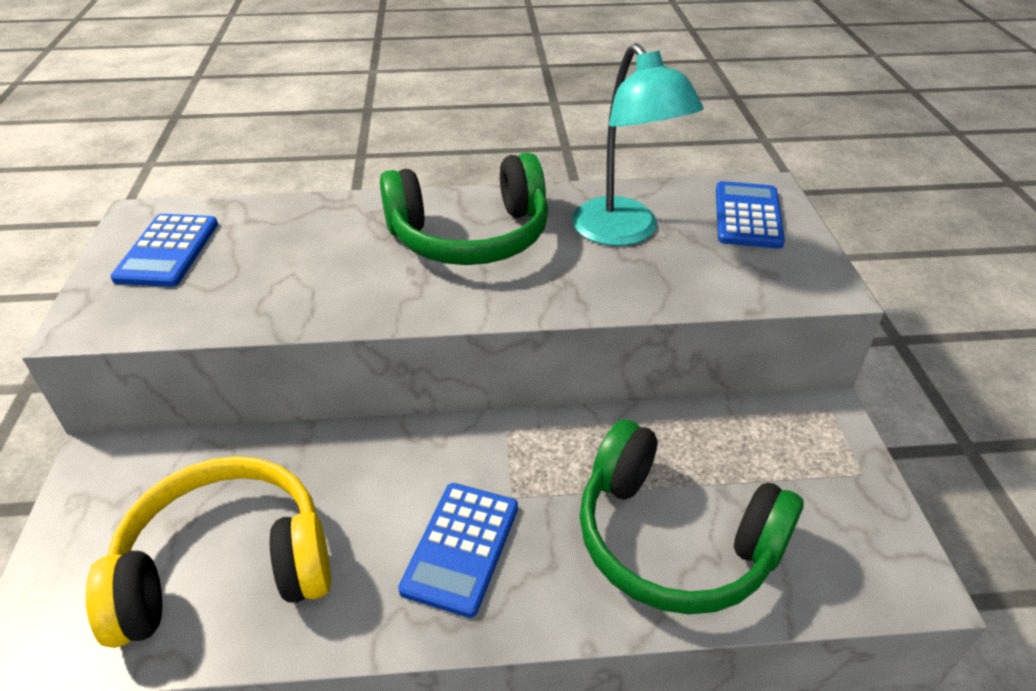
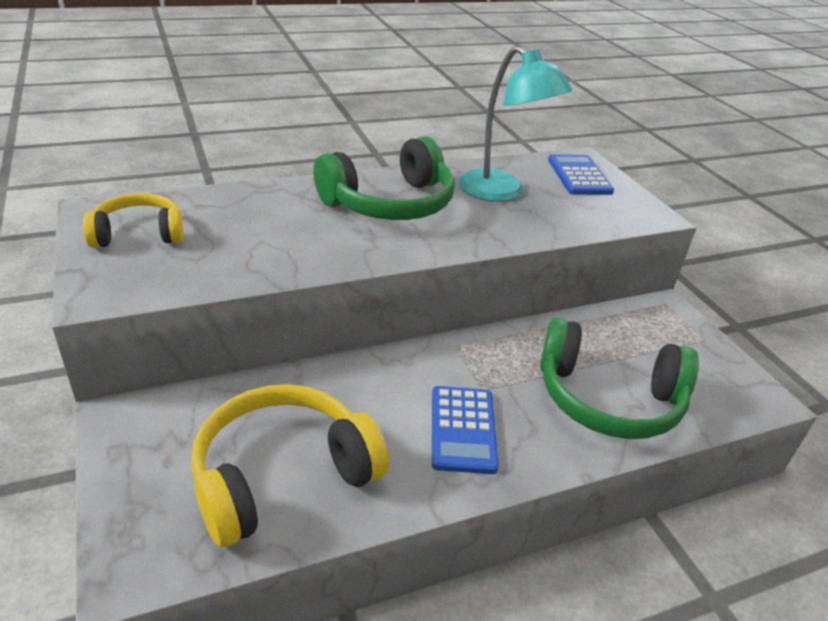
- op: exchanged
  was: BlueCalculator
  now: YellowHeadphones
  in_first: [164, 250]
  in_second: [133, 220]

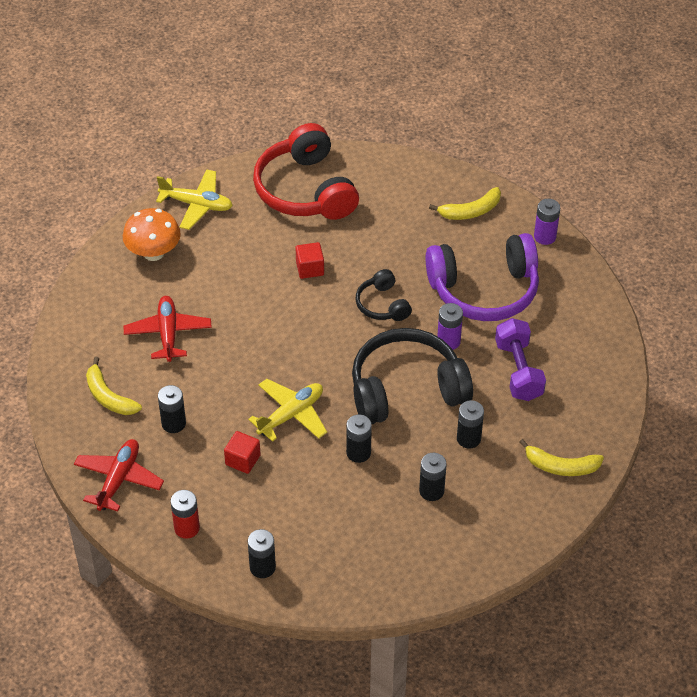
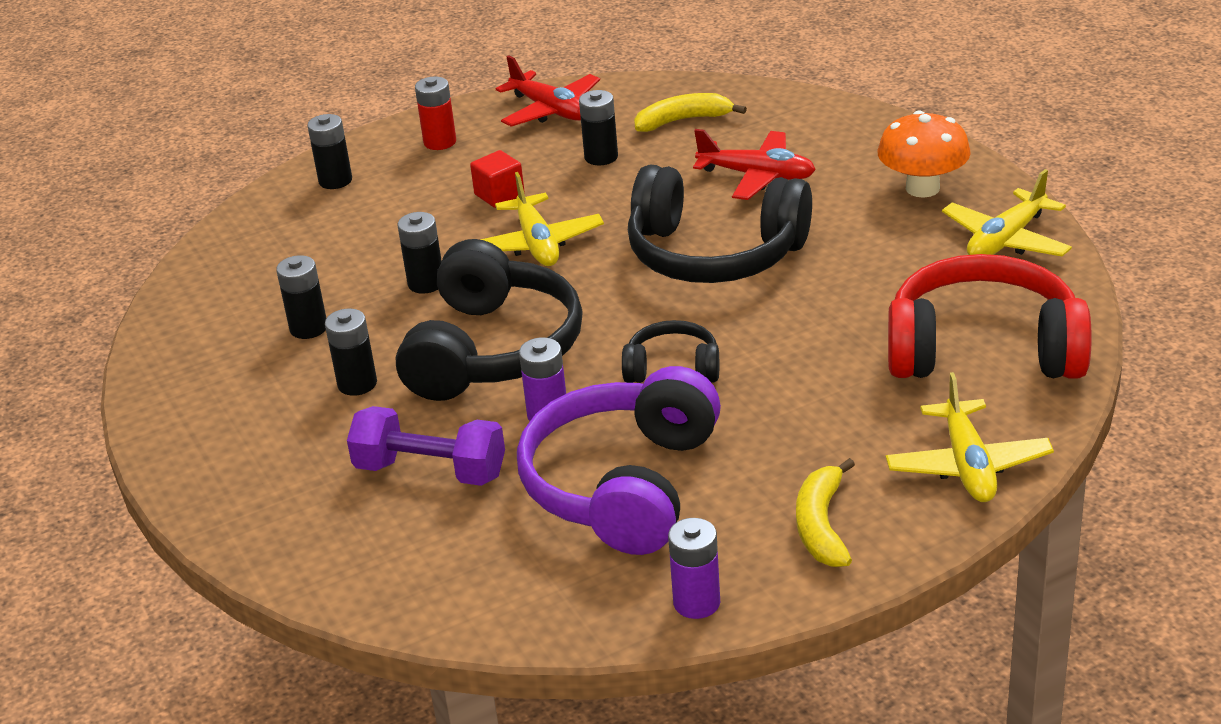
- op: missing
  was: RedCube
  in_first: [310, 260]
- op: missing
  was: YellowBanana
  in_first: [561, 457]
- op: appeared
  now: BlackHeadphones
  in_second: [720, 224]
- op: appeared
  now: YellowPlane
  in_second: [970, 437]

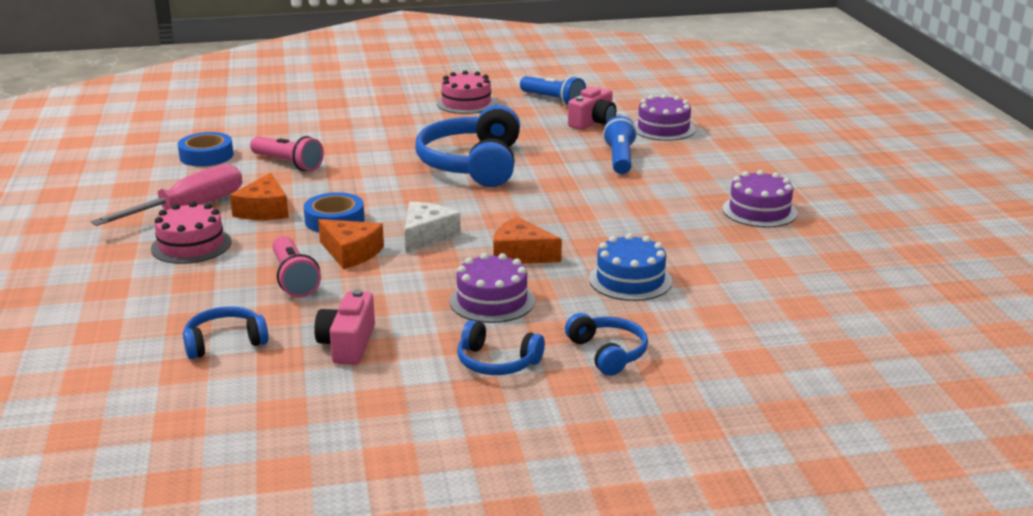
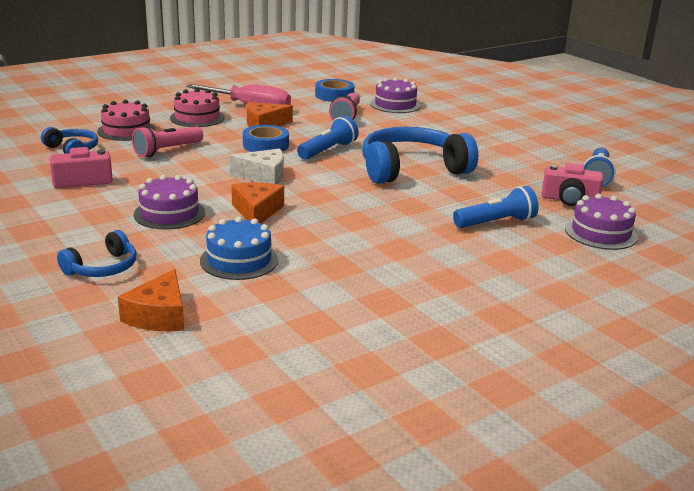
- op: missing
  was: BlueHeadphones
  in_first: [501, 347]
- op: appeared
  now: BlueFlashlight
  in_second: [328, 138]
- op: relocated
  was: OrangeCheese
  in_first: [351, 244]
  in_second: [151, 300]
- op: relocated
  was: PinkCake
  in_first: [466, 92]
  in_second: [126, 120]
- op: relocated
  was: PurpleCake
  in_first: [759, 199]
  in_second: [395, 95]

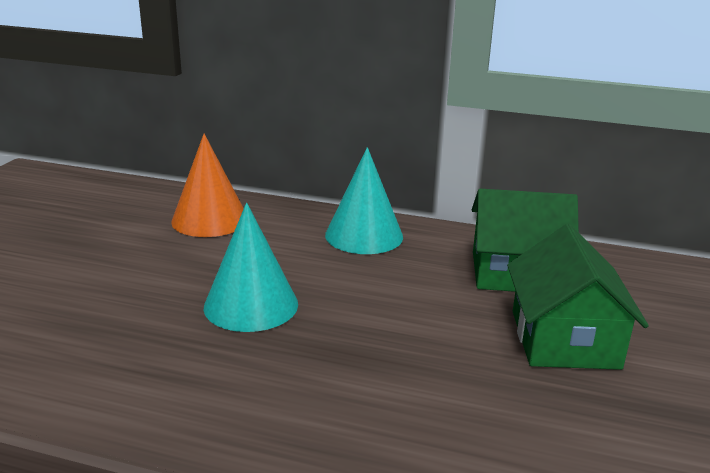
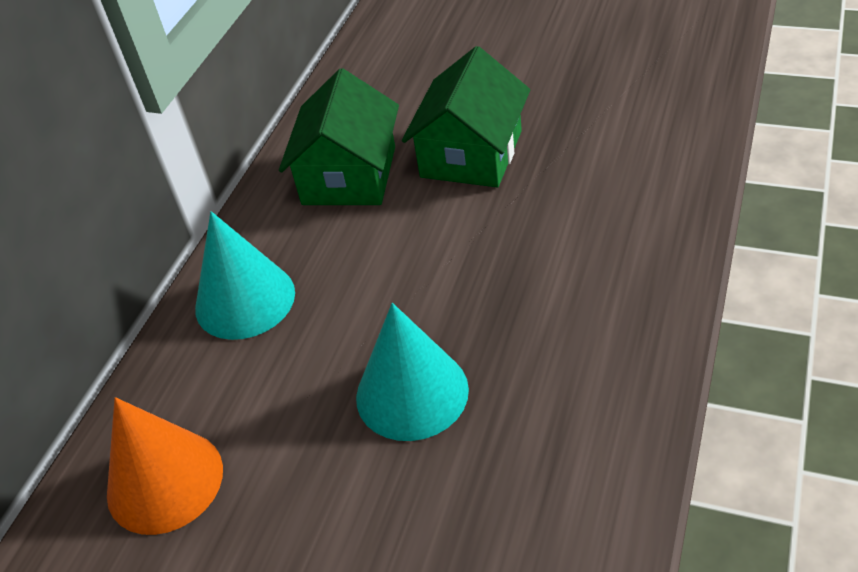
- op: spun
  was: GreenHouse
  in_first: [578, 297]
  in_second: [466, 116]
  clockwise: -75

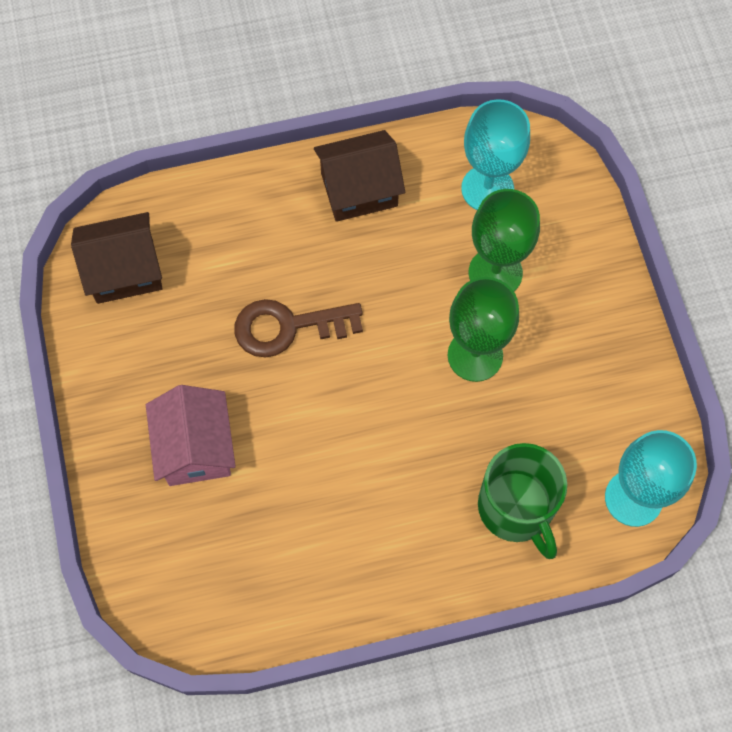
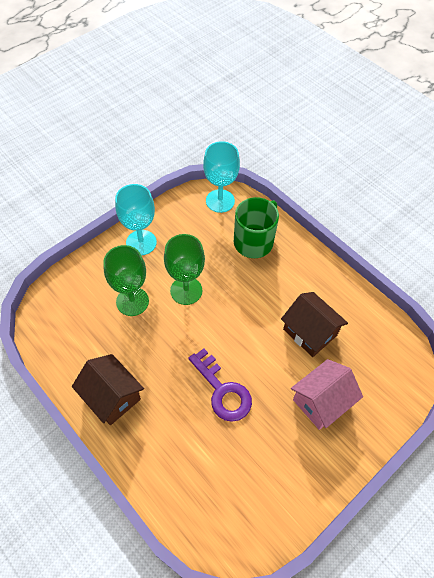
- op: relocated
  was: BrownHouse
  in_first: [117, 258]
  in_second: [314, 324]
- op: relocated
  was: TurquoiseGoblet
  in_first: [495, 154]
  in_second: [136, 220]
- op: colour
  was: BrownKey
  now: PurpleKey
  in_first: [299, 328]
  in_second: [220, 385]

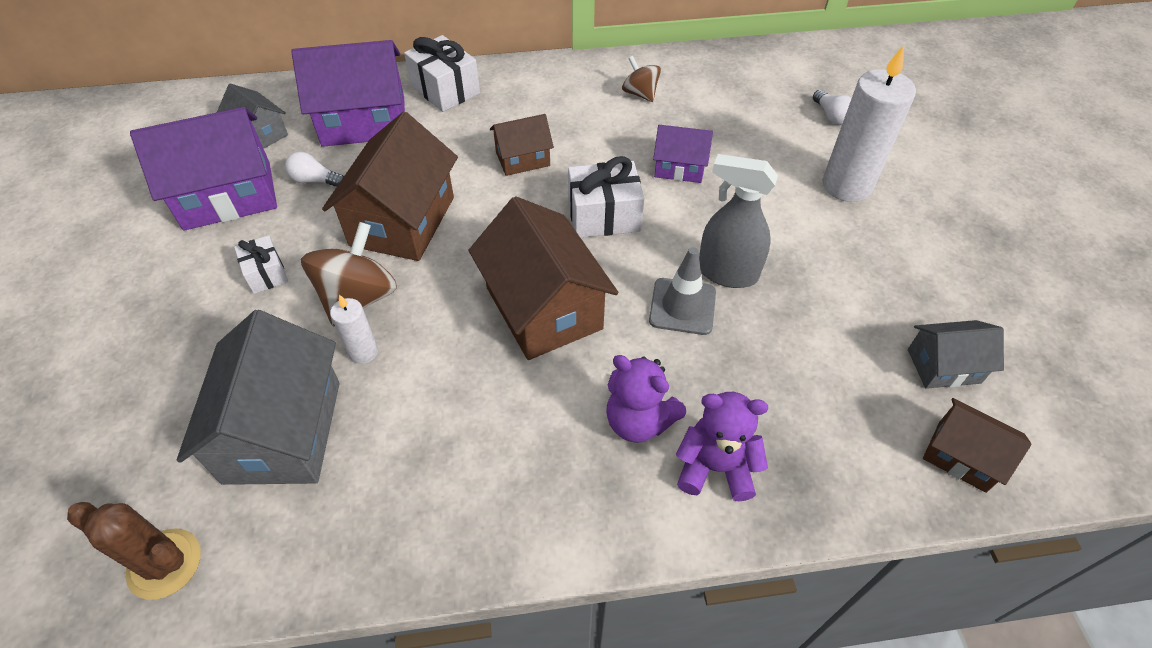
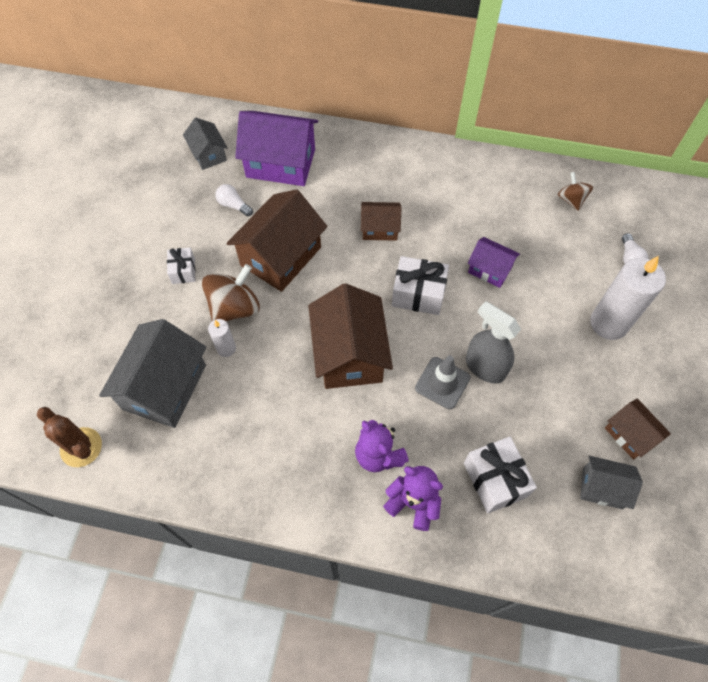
- op: missing
  was: PurpleHouse
  in_first: [203, 169]
- op: relocated
  was: WhiteGift
  in_first: [442, 73]
  in_second: [500, 475]
- op: relocated
  was: BrownSpinningTop
  in_first: [641, 79]
  in_second: [575, 191]
- op: relocated
  was: BrownHouse
  in_first: [977, 445]
  in_second: [638, 429]

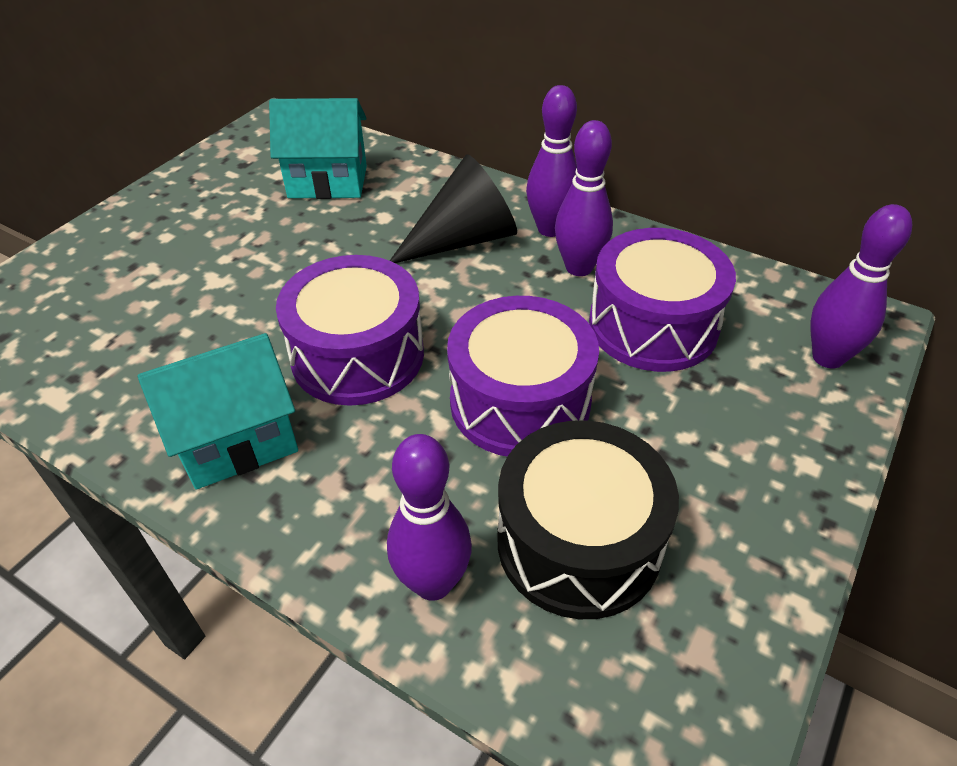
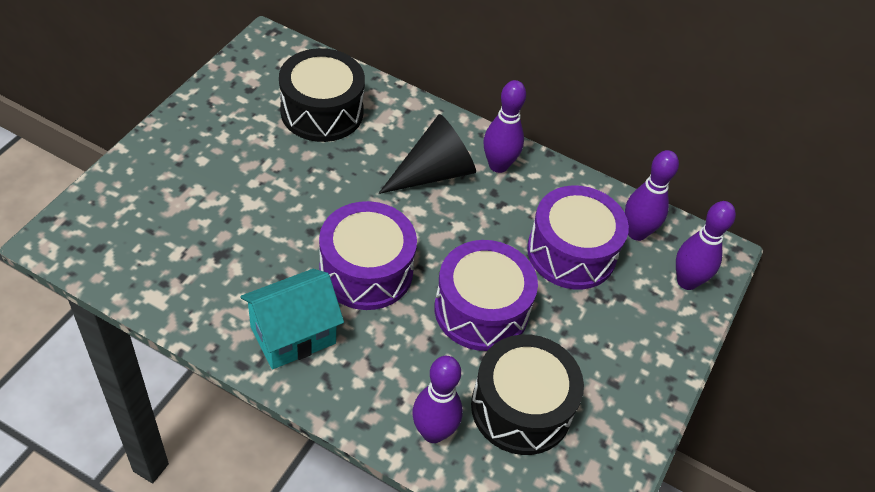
- op: relocated
  was: PurpleBowlingPin
  in_first: [584, 198]
  in_second: [652, 195]
- op: exchanged
  was: TurquoiseHouse
  now: BlackDrum
  in_first: [318, 148]
  in_second: [322, 95]

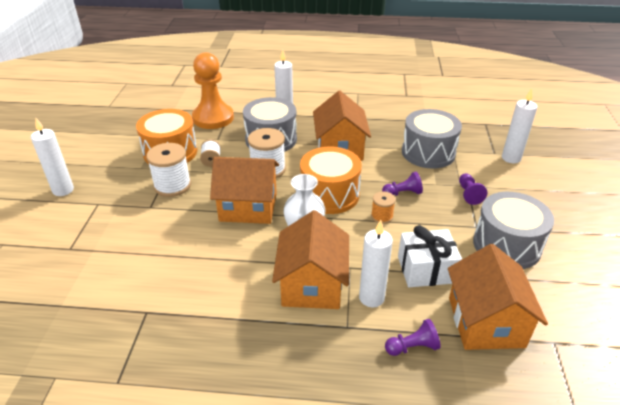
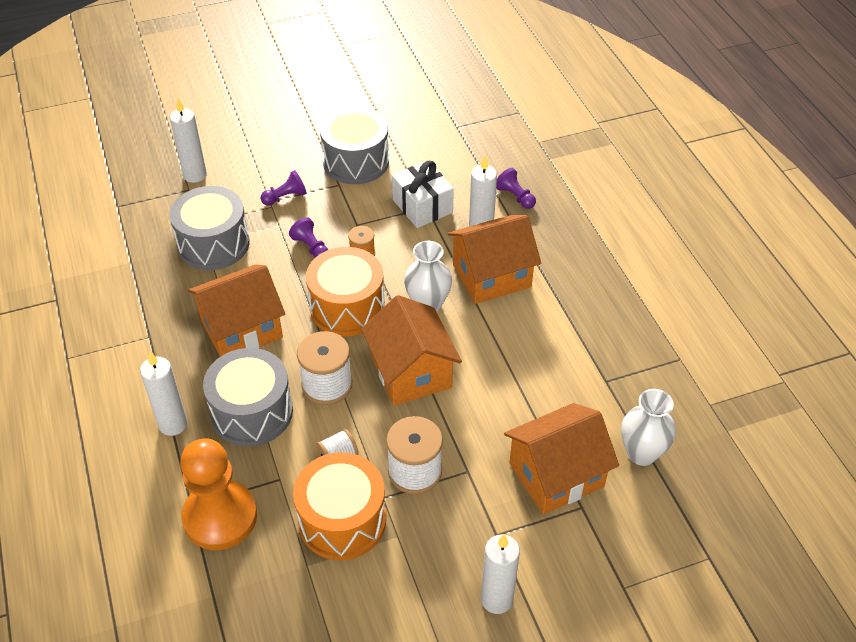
- op: appeared
  now: WhiteVase
  in_second: [648, 427]
- op: relocated
  was: OrangeHouse
  in_first: [498, 297]
  in_second: [561, 459]

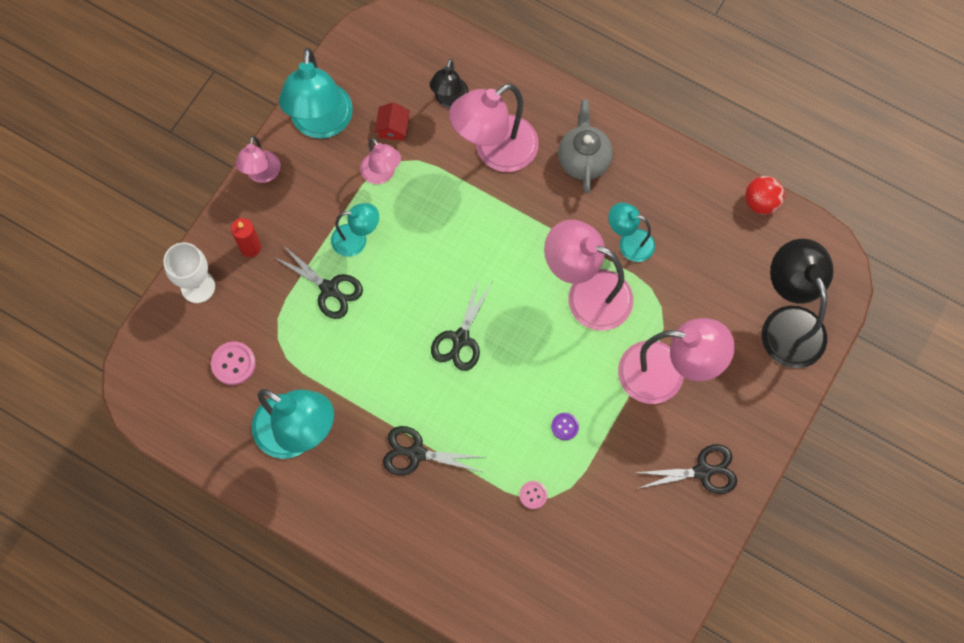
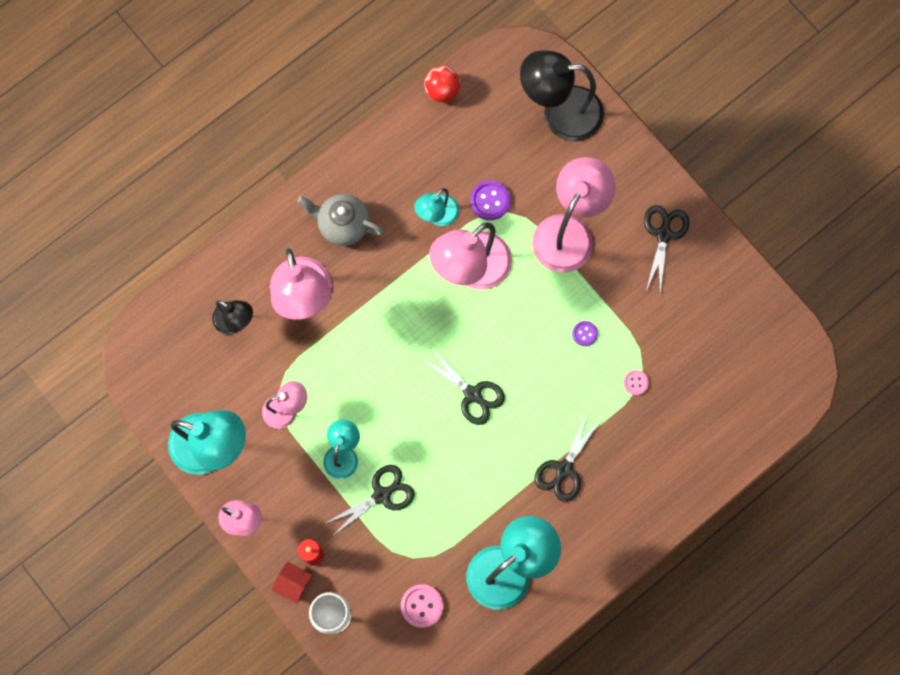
- op: appeared
  now: PurpleButton
  in_second: [490, 200]
- op: relocated
  was: RedHouse
  in_first: [392, 121]
  in_second: [292, 583]

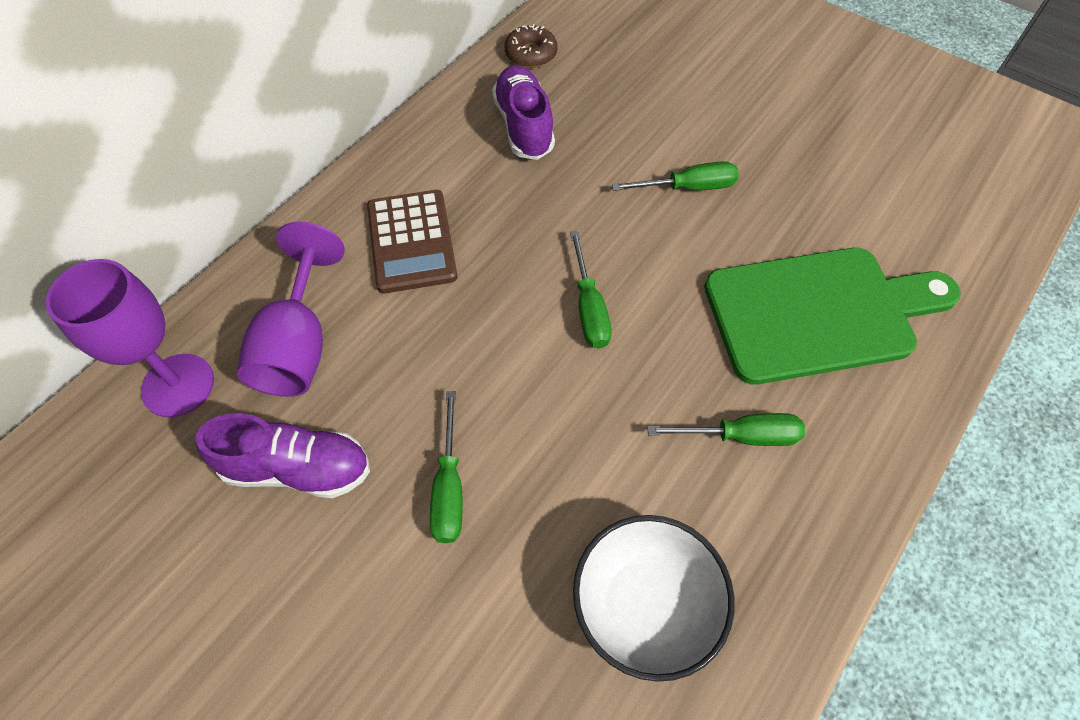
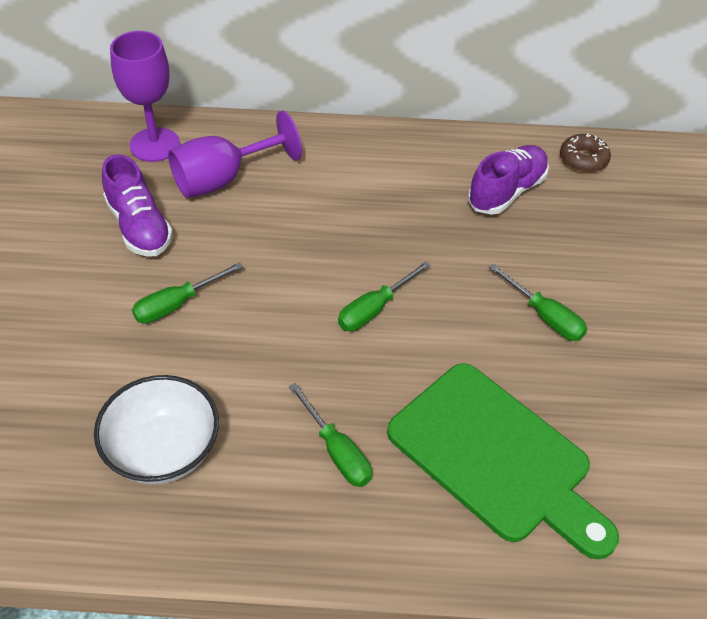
- op: missing
  was: BrownCalculator
  in_first: [412, 242]

